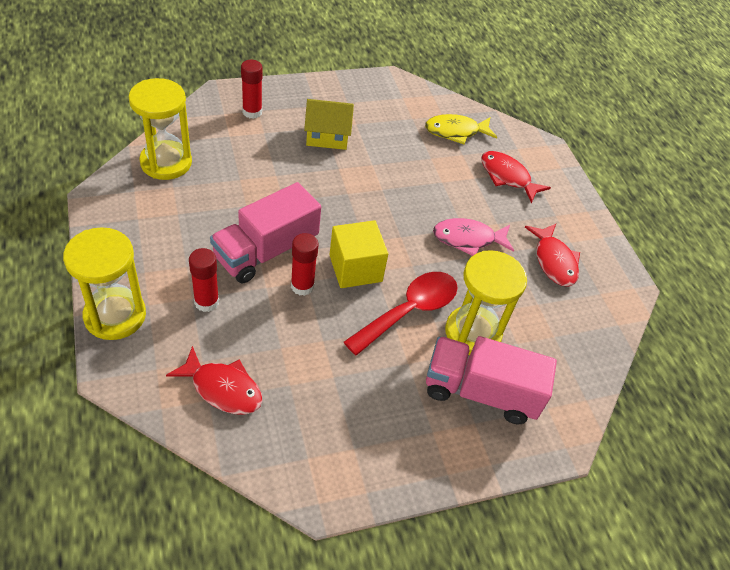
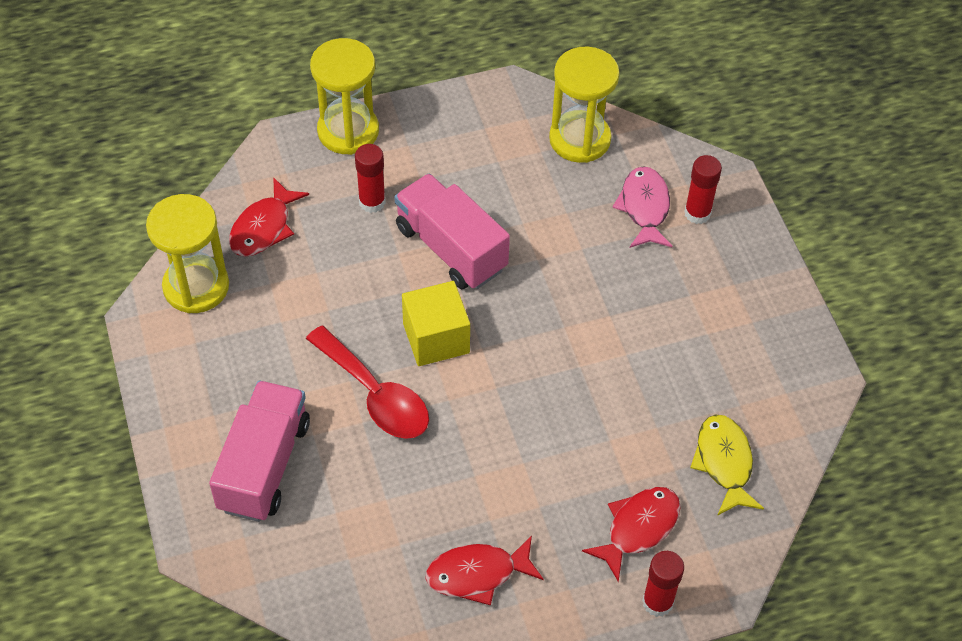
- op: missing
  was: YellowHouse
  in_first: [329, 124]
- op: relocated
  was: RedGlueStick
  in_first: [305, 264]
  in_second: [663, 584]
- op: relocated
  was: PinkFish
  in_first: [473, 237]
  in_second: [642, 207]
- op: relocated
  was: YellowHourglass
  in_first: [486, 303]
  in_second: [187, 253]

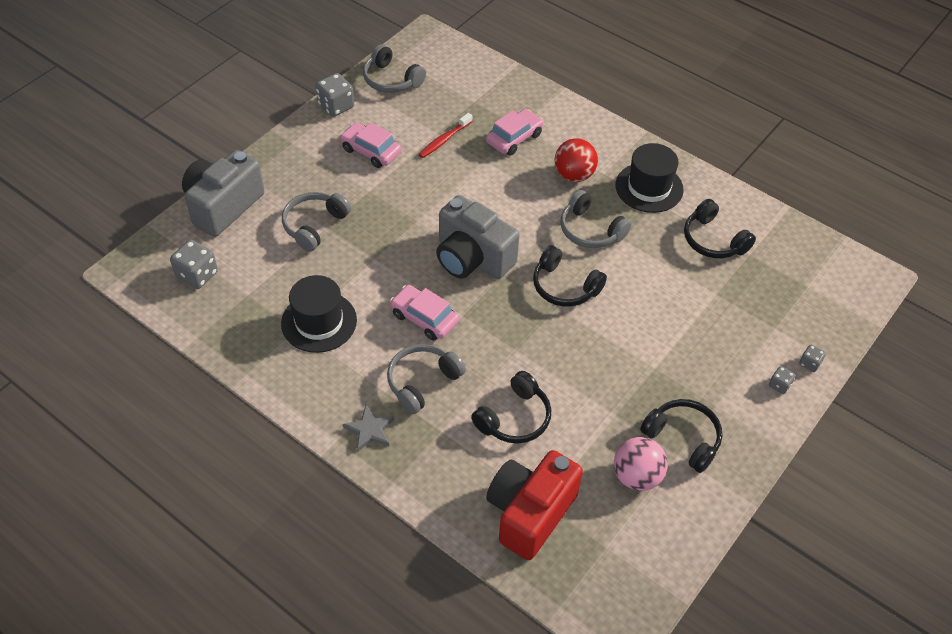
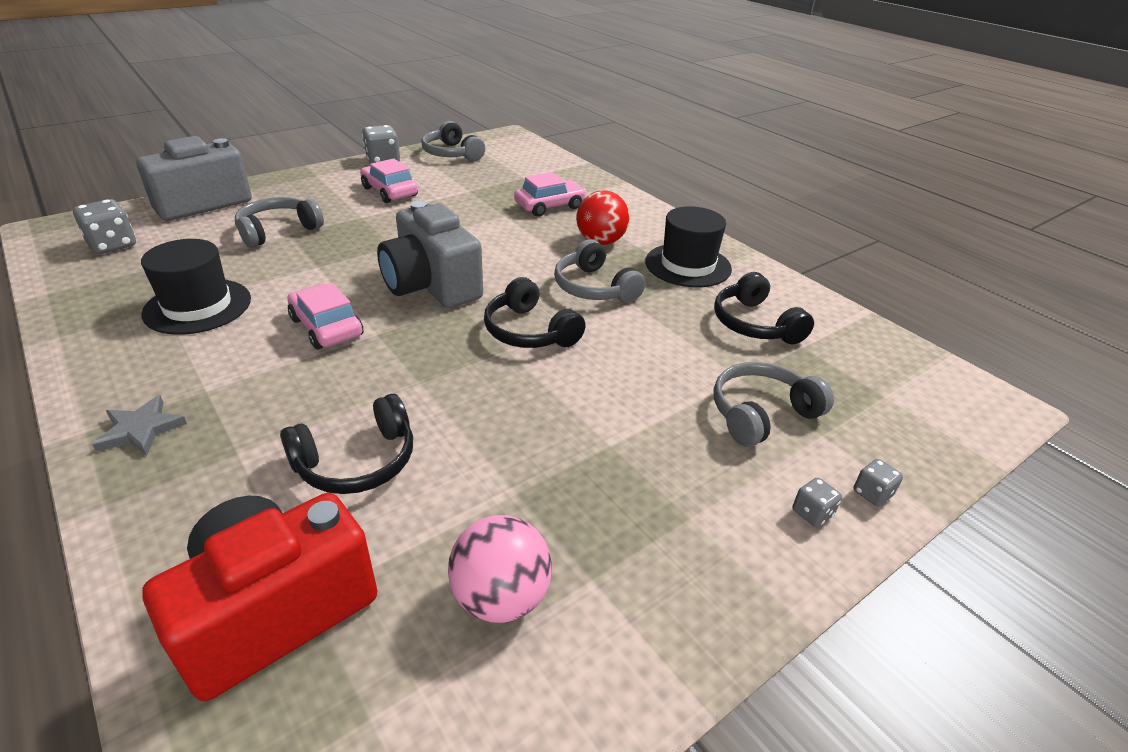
- op: missing
  was: RedToothbrush
  in_first: [445, 135]
- op: missing
  was: BlackHeadphones
  in_first: [681, 436]
- op: relocated
  was: GreyHeadphones
  in_first: [426, 379]
  in_second: [773, 404]

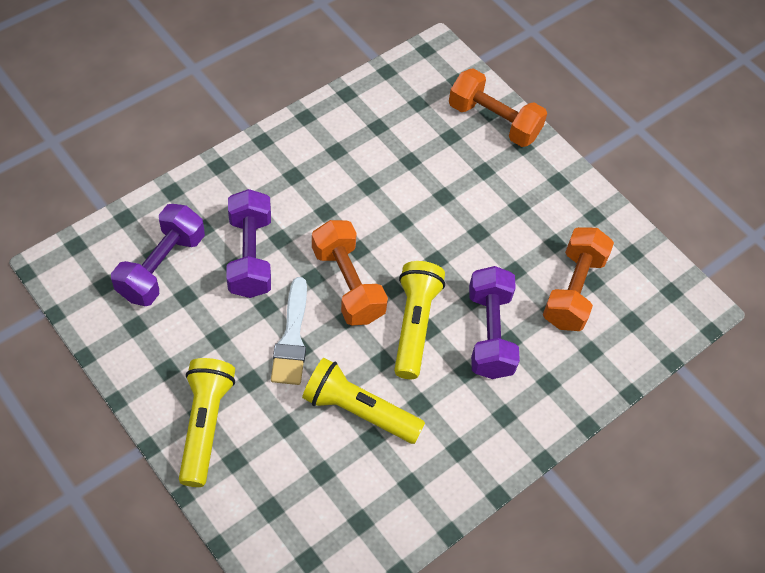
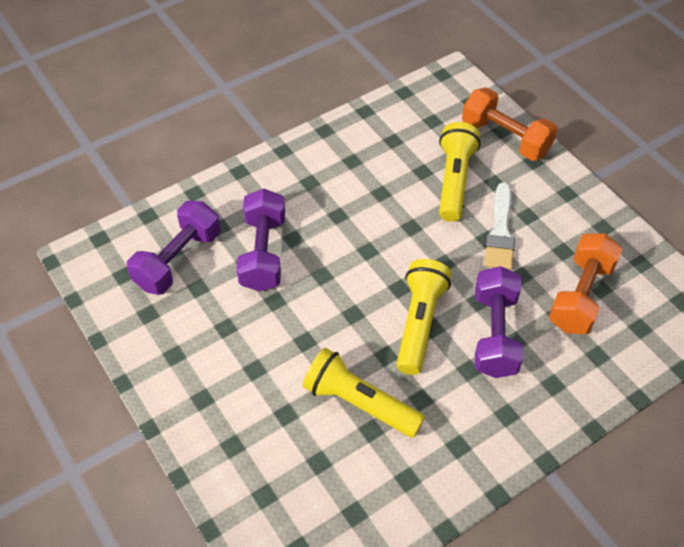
- op: missing
  was: OrangeDumbbell
  in_first: [350, 272]
- op: relocated
  was: YellowFlashlight
  in_first: [207, 422]
  in_second: [460, 172]
- op: relocated
  was: WhiteBrush
  in_first: [289, 331]
  in_second: [499, 226]

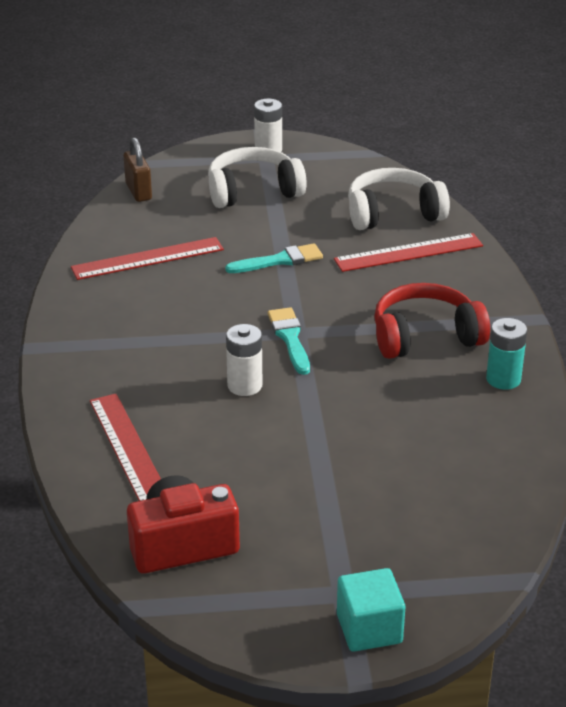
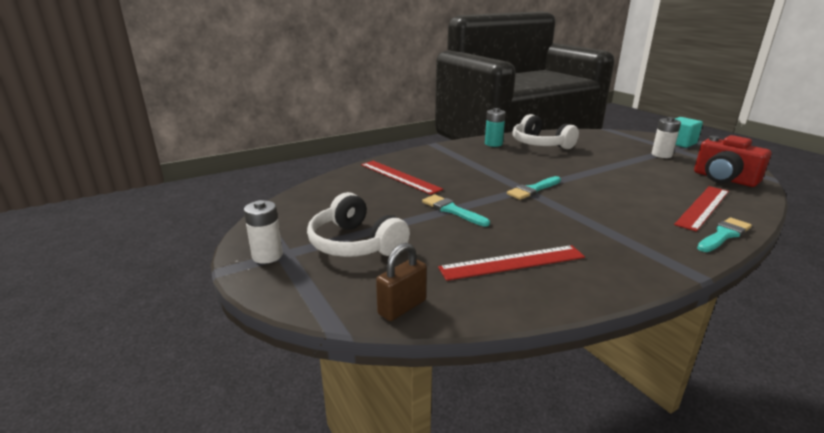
- op: missing
  was: RedHeadphones
  in_first: [432, 321]
- op: appeared
  now: TurquoiseBrush
  in_second: [724, 234]
- op: relocated
  was: WhiteBattery
  in_first: [244, 360]
  in_second: [666, 137]
- op: relocated
  was: WhiteHeadphones
  in_first: [399, 199]
  in_second: [545, 131]
- op: spun
  was: RedRuler
  in_first: [147, 258]
  in_second: [511, 263]
  clockwise: -60

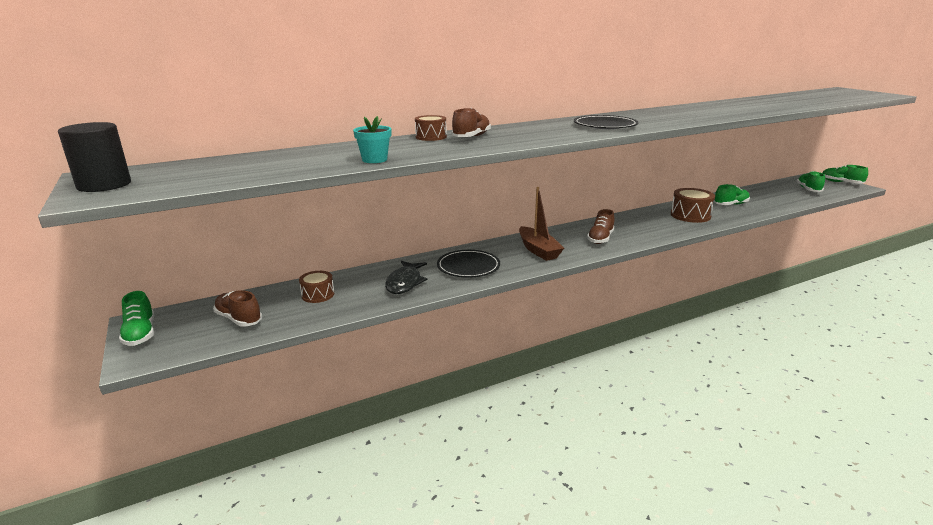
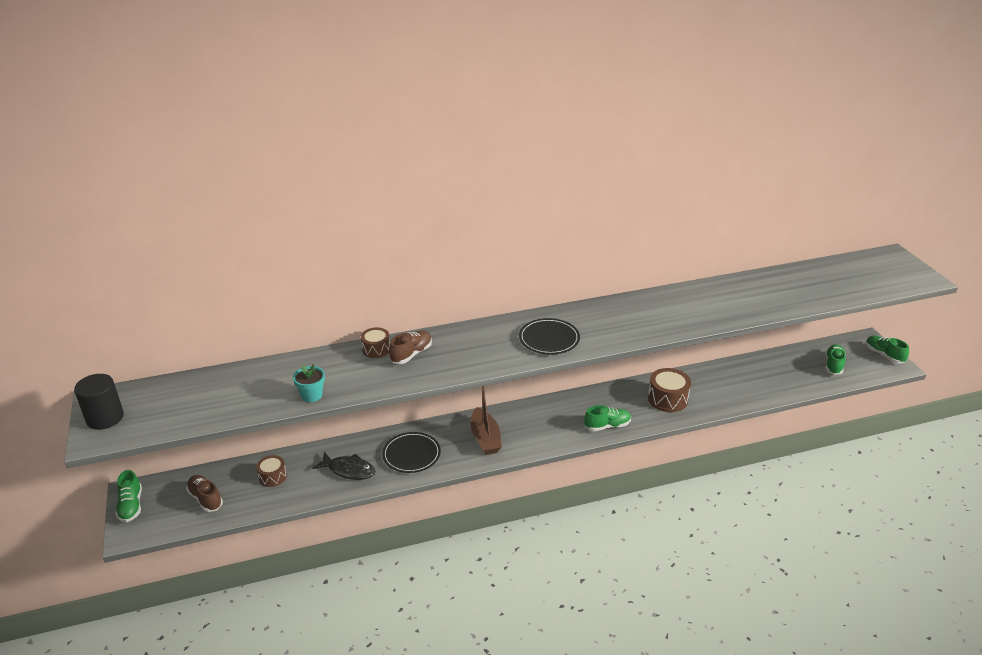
- op: missing
  was: BrownShoe
  in_first: [601, 226]
- op: relocated
  was: GreenShoe
  in_first: [732, 194]
  in_second: [607, 418]
- op: spun
  was: BlackFish
  in_first: [406, 277]
  in_second: [343, 466]
  clockwise: -90

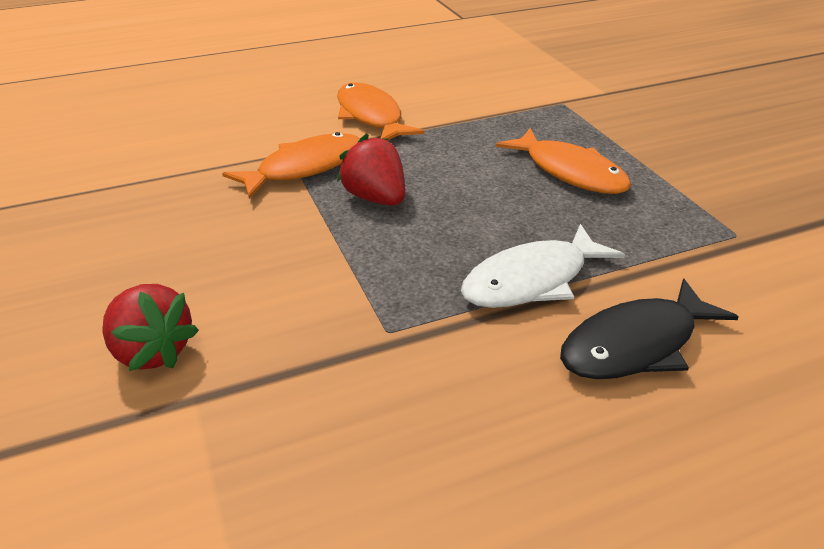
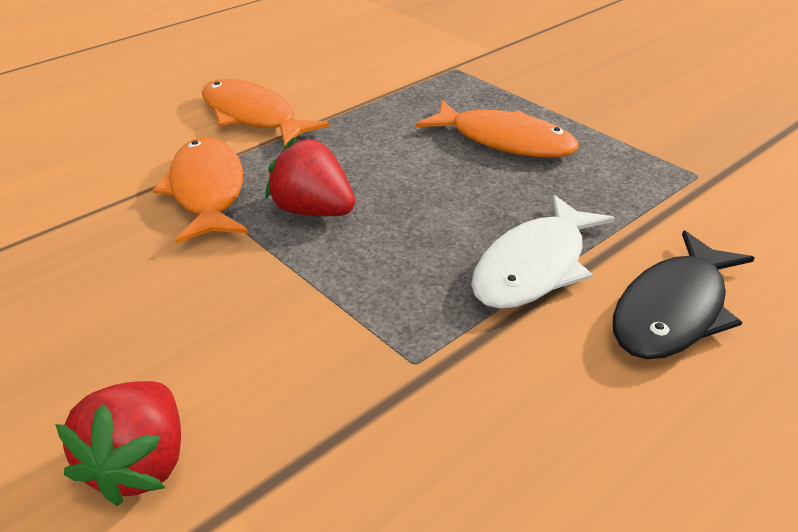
- op: spun
  was: RedStrawberry
  in_first: [150, 327]
  in_second: [118, 443]
  clockwise: 75
- op: spun
  was: OrangeFish
  in_first: [291, 165]
  in_second: [200, 190]
  clockwise: -45

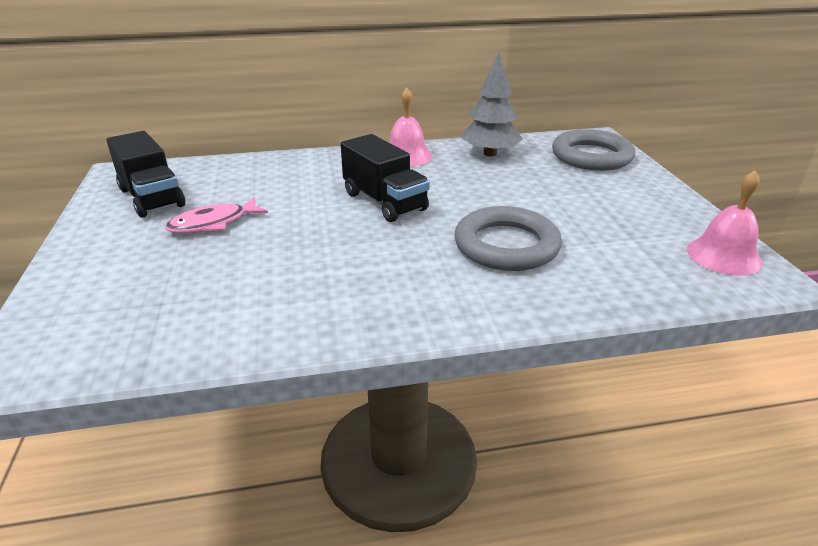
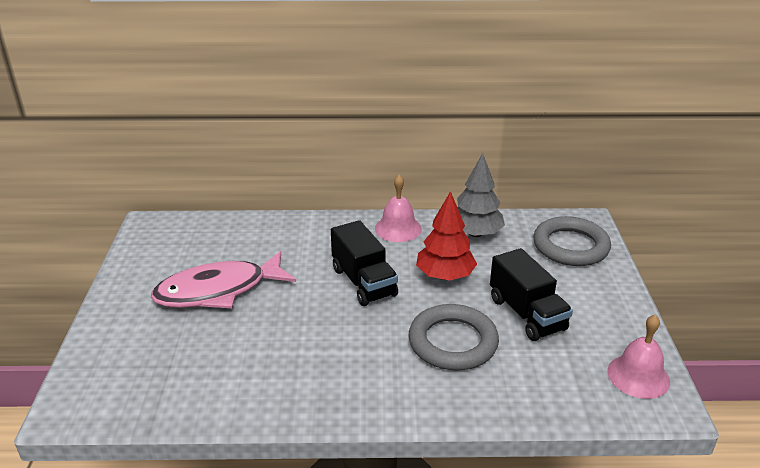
- op: appeared
  now: RedTree
  in_second: [446, 236]
- op: relocated
  was: BlackTruck
  in_first: [145, 174]
  in_second: [531, 294]
- op: size
  was: PinkFish
  in_first: [216, 215]
  in_second: [223, 279]
  ratio: 1.73

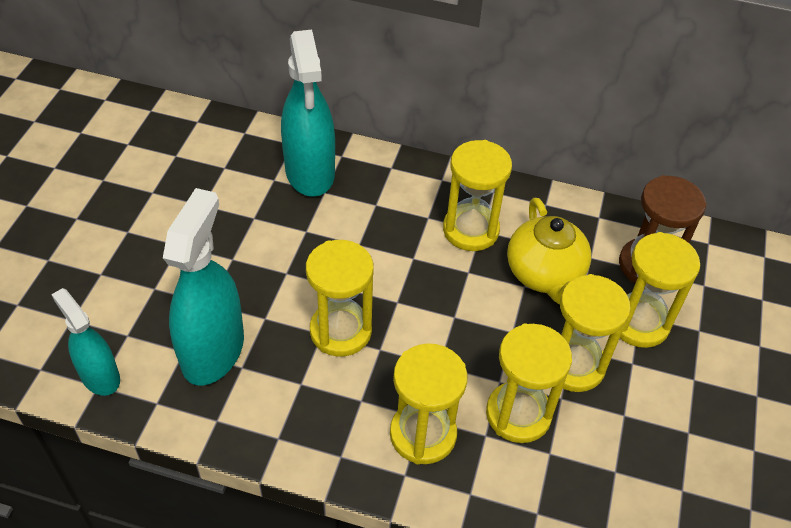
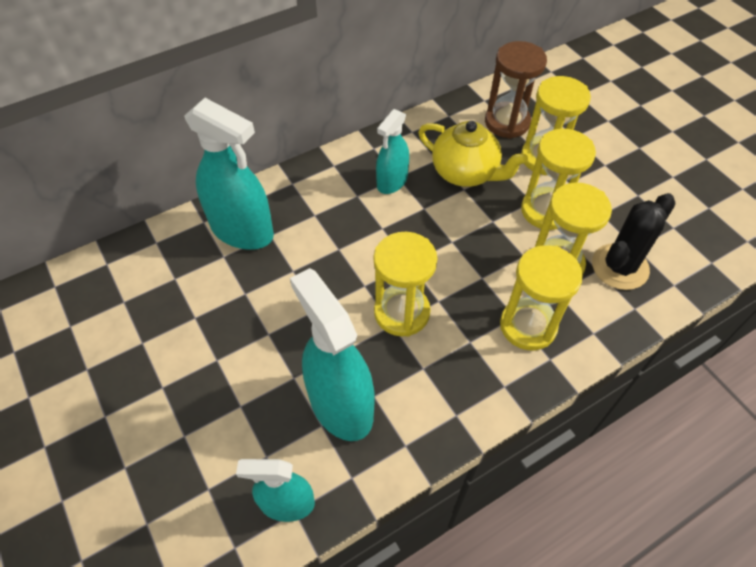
- op: appeared
  now: BlackCactus
  in_second: [634, 241]
- op: exchanged
  was: YellowHourglass
  now: TurquoiseSprayBottle
  in_first: [477, 195]
  in_second: [392, 151]

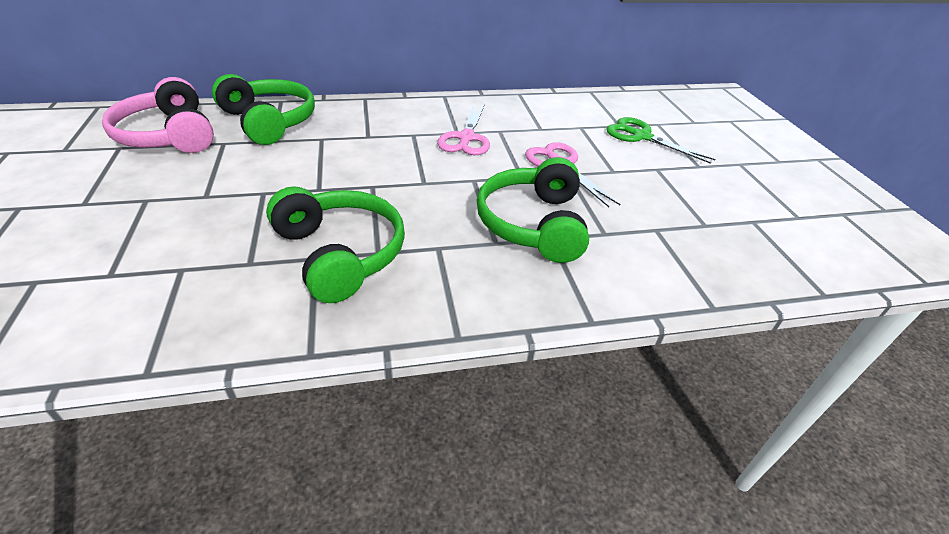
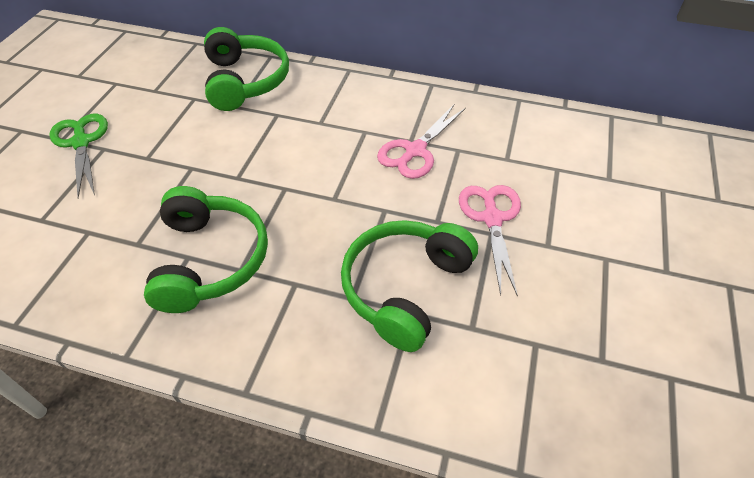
- op: missing
  was: PinkHeadphones
  in_first: [158, 115]
- op: relocated
  was: GreenScissors
  in_first: [661, 140]
  in_second: [78, 156]

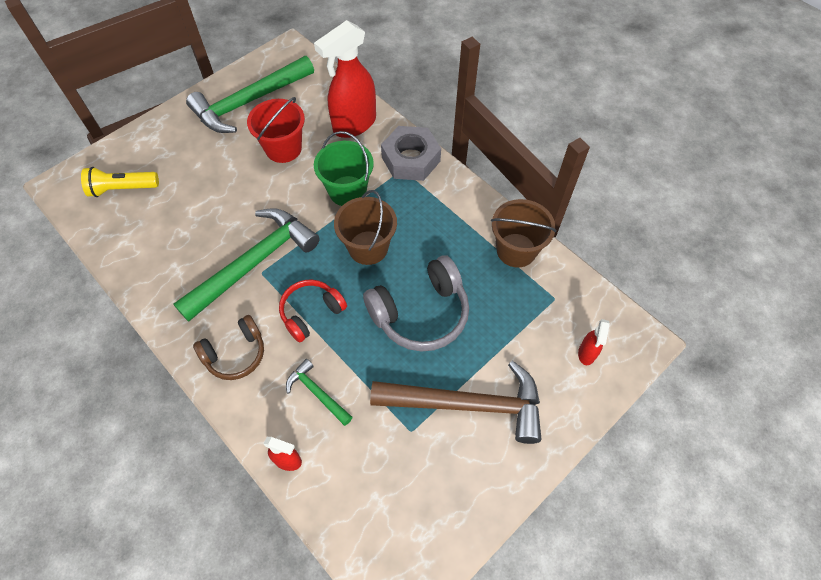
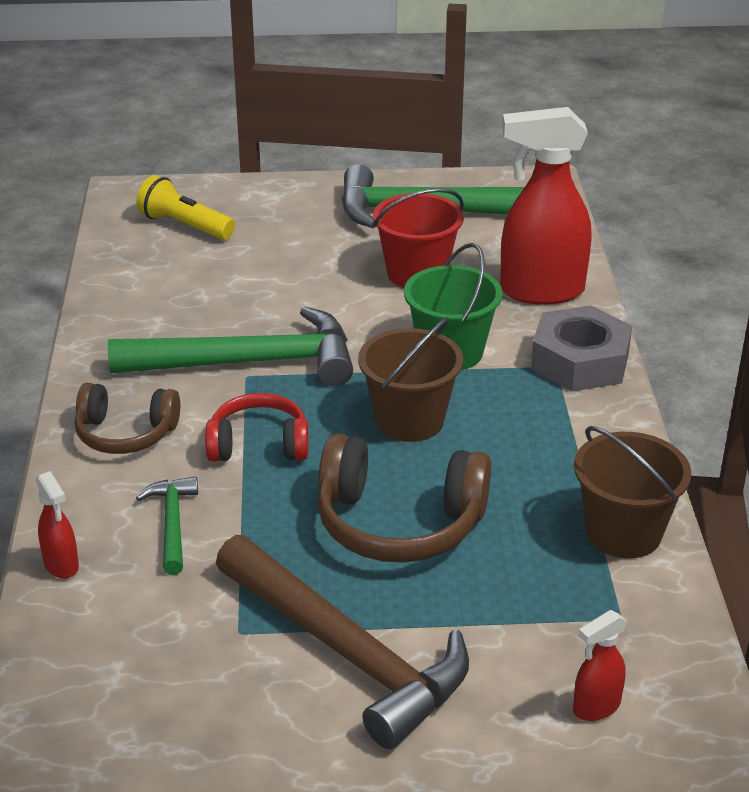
- op: colour
  was: GreyHeadphones
  now: BrownHeadphones
  in_first: [416, 303]
  in_second: [404, 498]

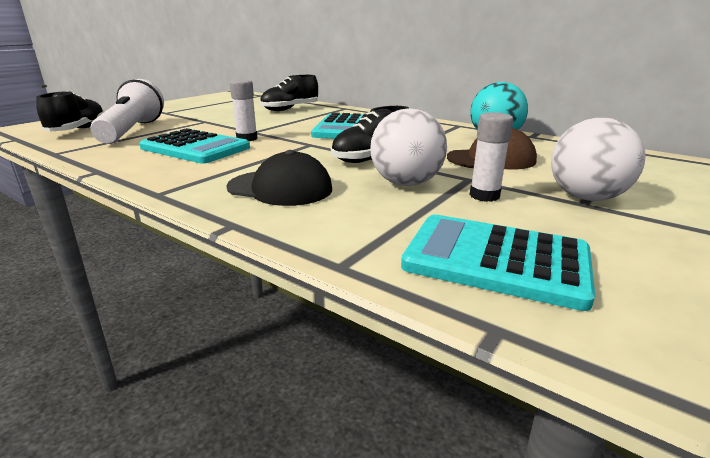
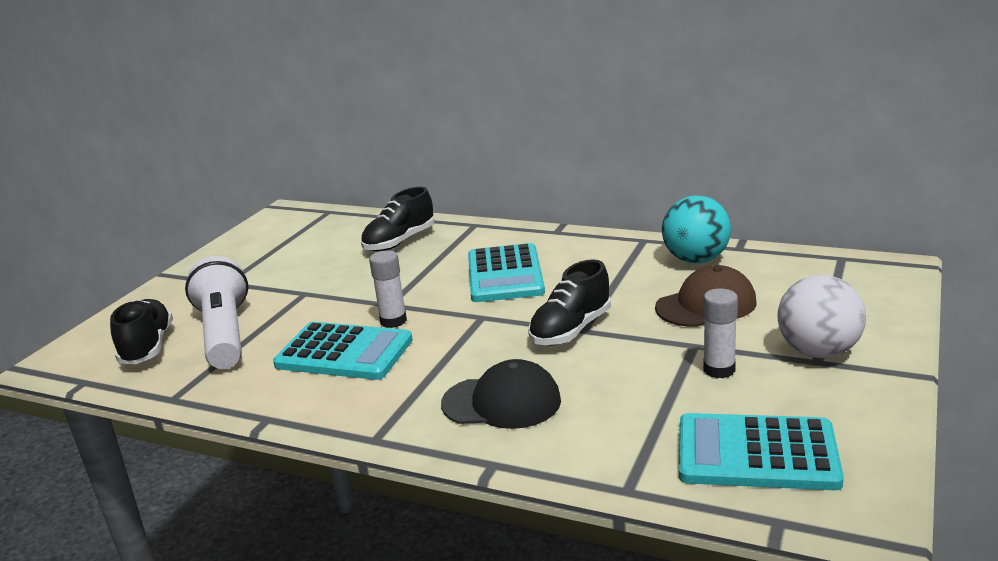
- op: missing
  was: WhiteBall
  in_first: [408, 147]

